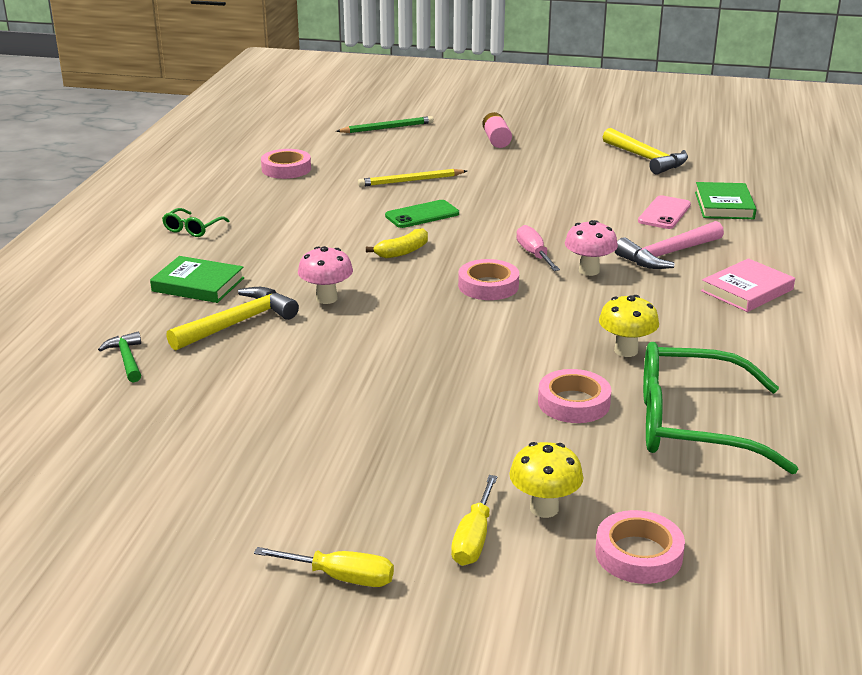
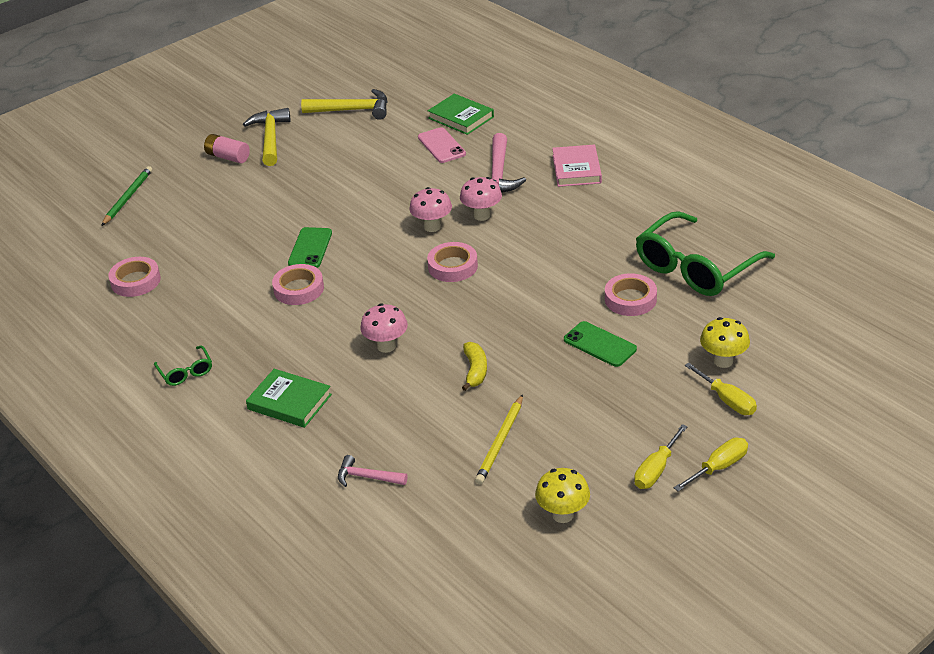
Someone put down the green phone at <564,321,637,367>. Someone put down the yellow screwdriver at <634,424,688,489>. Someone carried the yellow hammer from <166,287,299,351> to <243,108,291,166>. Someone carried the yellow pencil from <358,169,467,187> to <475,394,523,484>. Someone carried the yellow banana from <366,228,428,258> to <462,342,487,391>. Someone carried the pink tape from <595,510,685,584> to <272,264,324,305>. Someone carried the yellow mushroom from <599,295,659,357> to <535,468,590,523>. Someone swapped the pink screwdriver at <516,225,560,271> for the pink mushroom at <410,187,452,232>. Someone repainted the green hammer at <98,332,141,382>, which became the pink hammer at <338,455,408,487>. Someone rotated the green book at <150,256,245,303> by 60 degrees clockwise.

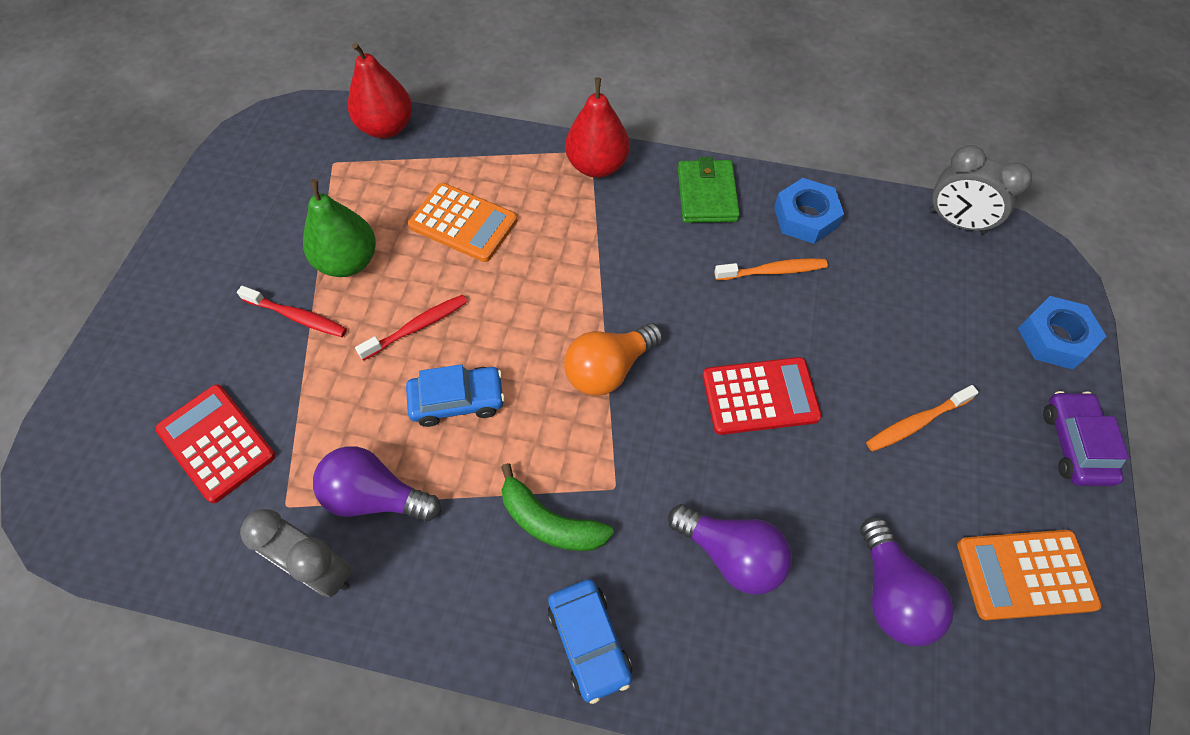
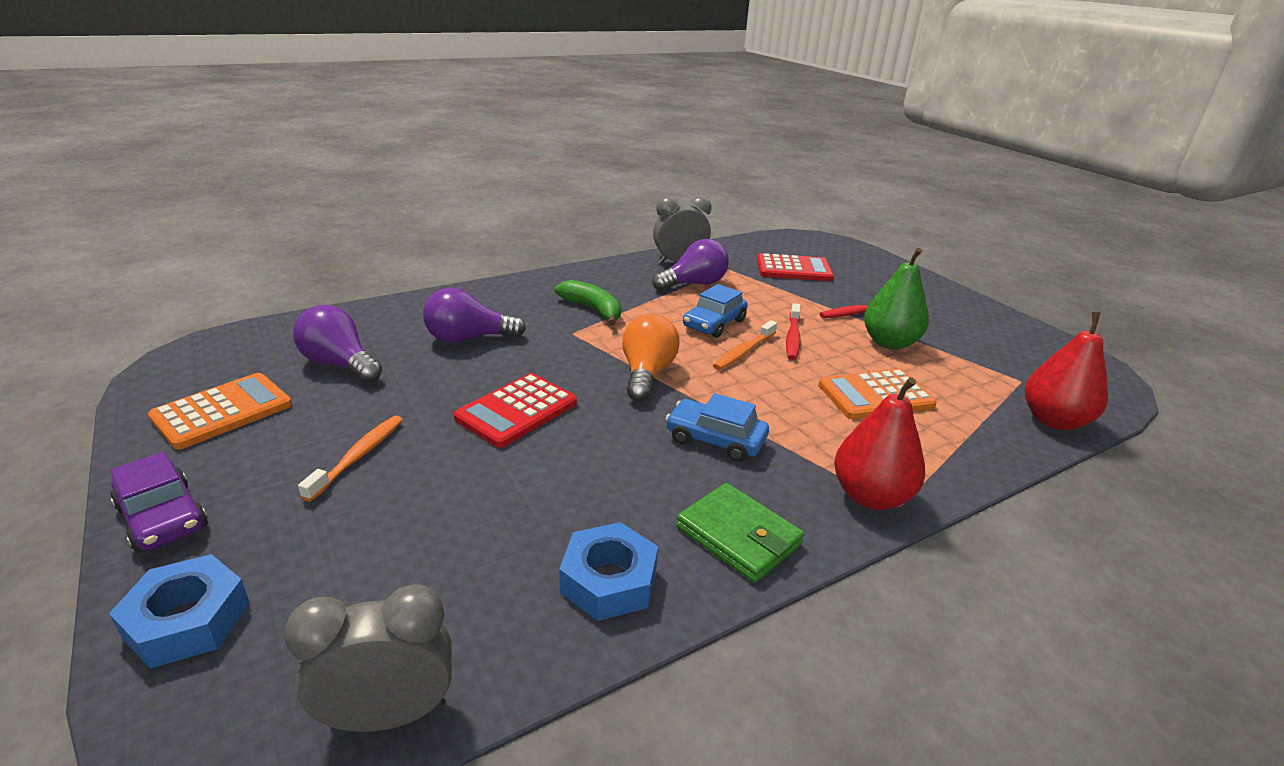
Someone carried the blue car from <548,579,632,704> to <666,393,769,462>. Someone carried the orange toothbrush from <714,258,828,280> to <713,320,777,370>. Someone rotated the green banana at <501,463,614,551> by 60 degrees clockwise.

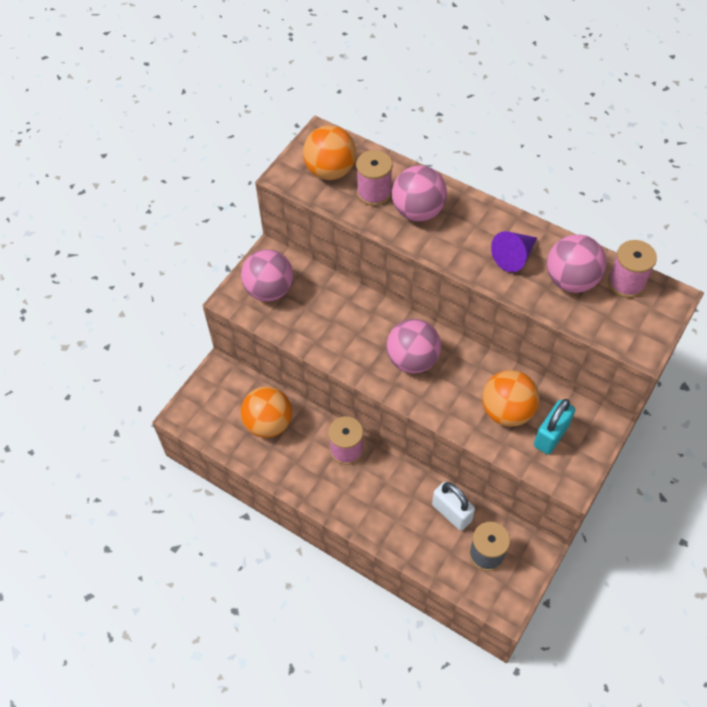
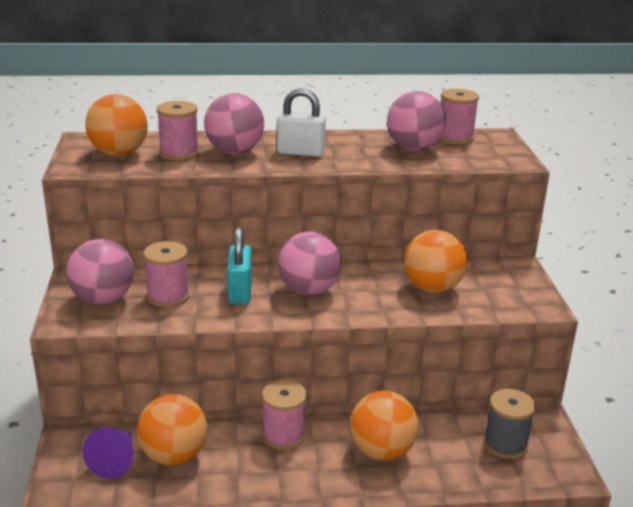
Someone put down the pink spool at <143,241,190,307>. Someone put down the orange ball at <350,390,419,460>. Someone carried the white padlock from <432,481,475,531> to <277,88,326,157>. Someone carried the purple cone from <491,231,537,272> to <83,427,134,479>. Someone carried the turquoise padlock from <534,399,575,454> to <227,227,252,304>.

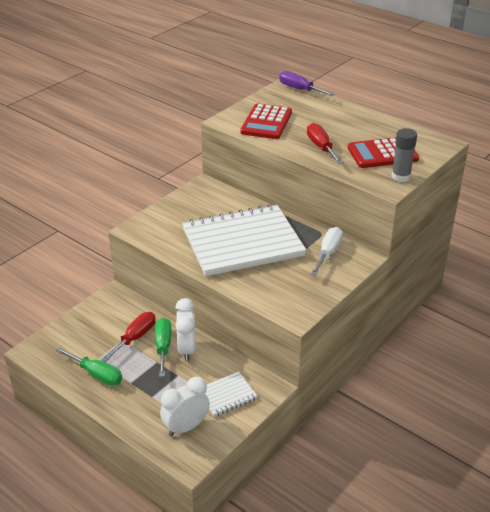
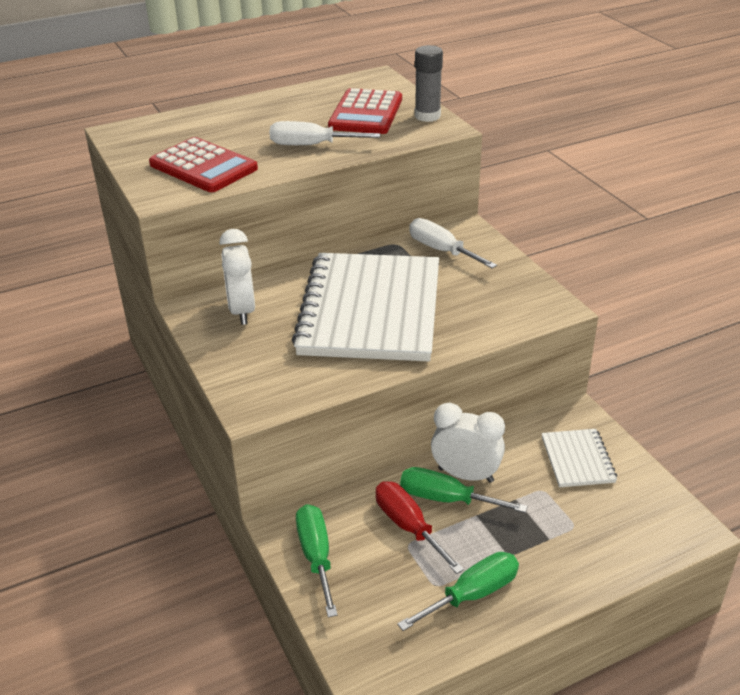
Someone took away the purple screwdriver at <279,71,335,96>. Someone put down the green screwdriver at <296,504,338,617>. Someone carried the white clock from <160,377,210,436> to <219,229,255,325>. Someone repainted the red screwdriver at <307,123,343,164>, which became the white screwdriver at <270,121,381,145>.

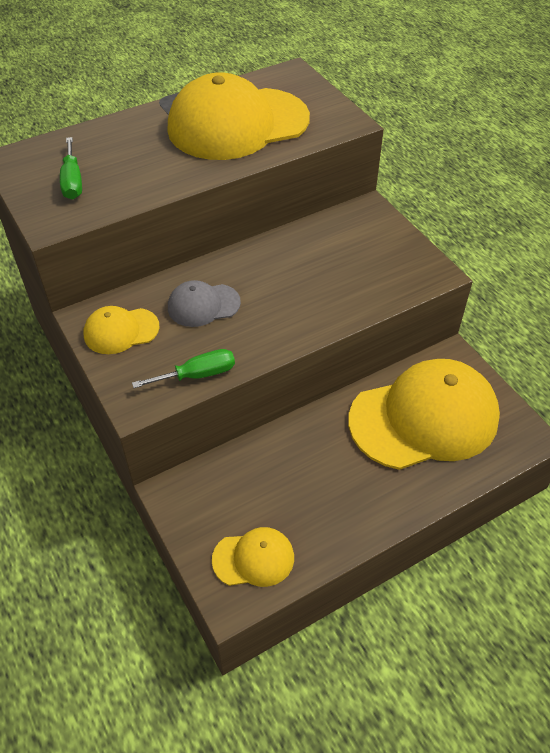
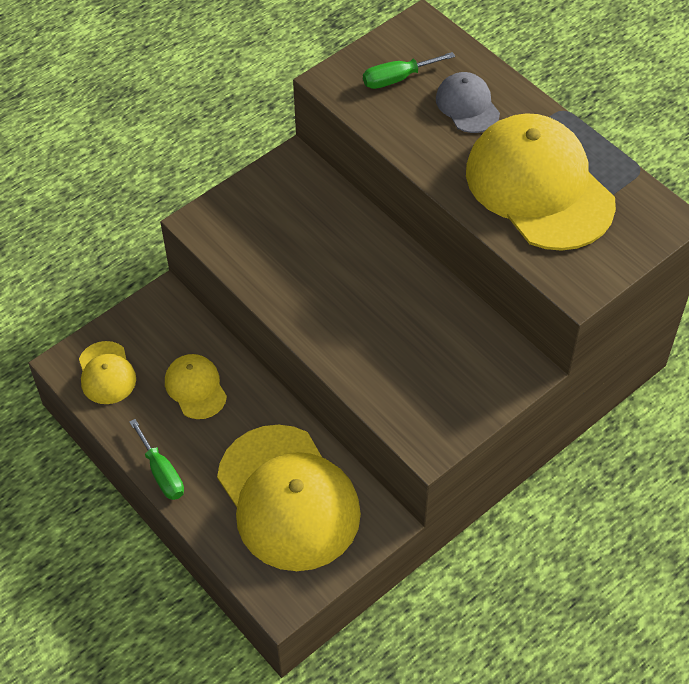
Someone carried the yellow cap from <84,306,160,354> to <165,354,227,419>. Someone carried the green screwdriver from <132,349,235,388> to <129,419,184,500>. Someone carried the grey cap from <168,280,241,327> to <436,72,500,133>.

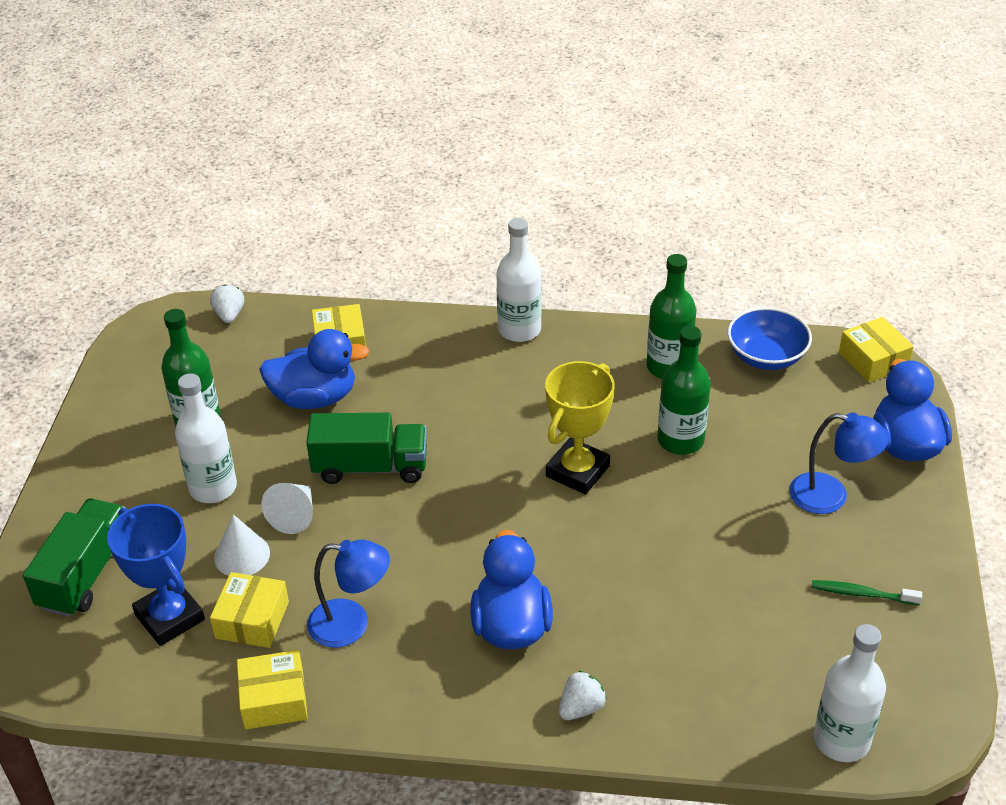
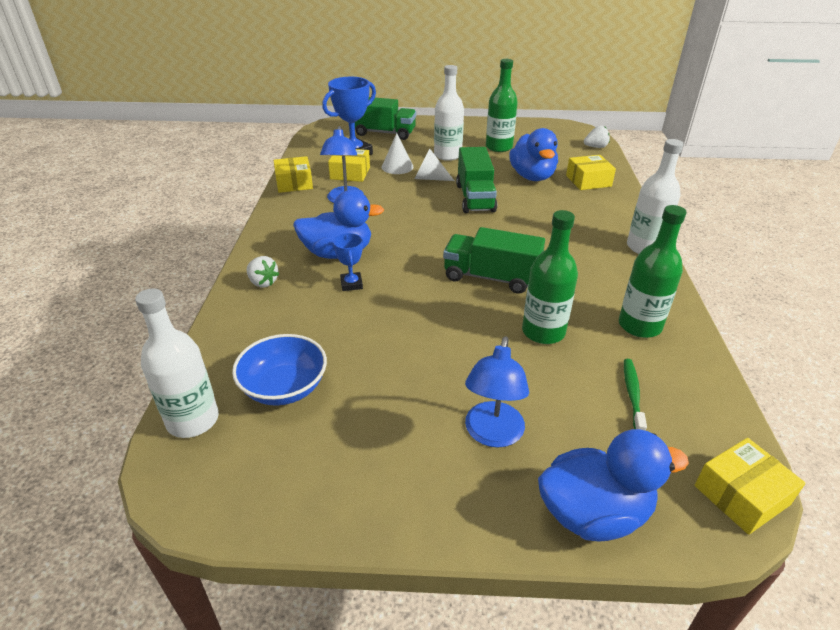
Someone put down the blue trophy at <333,233,363,291>. Someone carried the blue bowl from <728,307,812,370> to <232,334,327,406>. Someone carried the green toothbrush from <812,580,922,605> to <624,359,647,431>. Someone swapped the yellow trophy at <545,361,615,495> for the green truck at <443,227,545,294>.

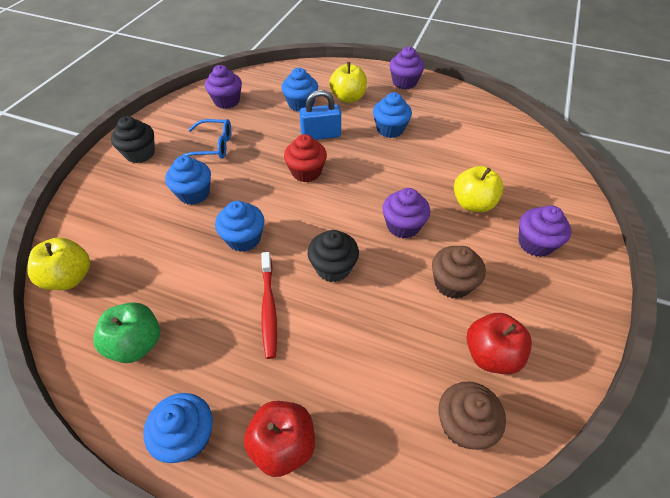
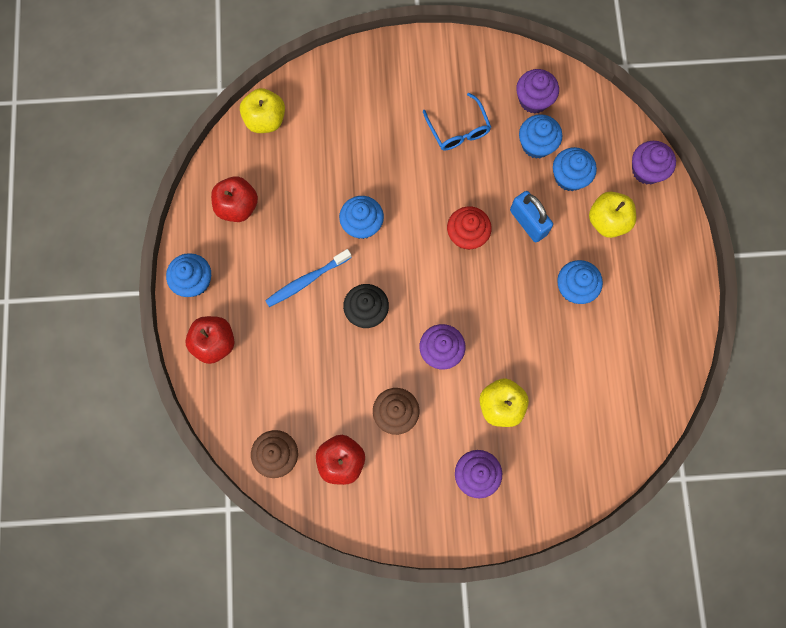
Someone took away the black cupcake at <111,116,155,163>. Someone carried the blue cupcake from <165,156,211,205> to <519,114,562,159>. Someone carried the purple cupcake from <390,47,424,89> to <632,141,676,185>. Someone repainted the green apple at <93,302,160,363>, which became the red apple at <211,177,258,222>. Someone repainted the red toothbrush at <261,252,277,359>, which became the blue toothbrush at <265,249,352,307>.

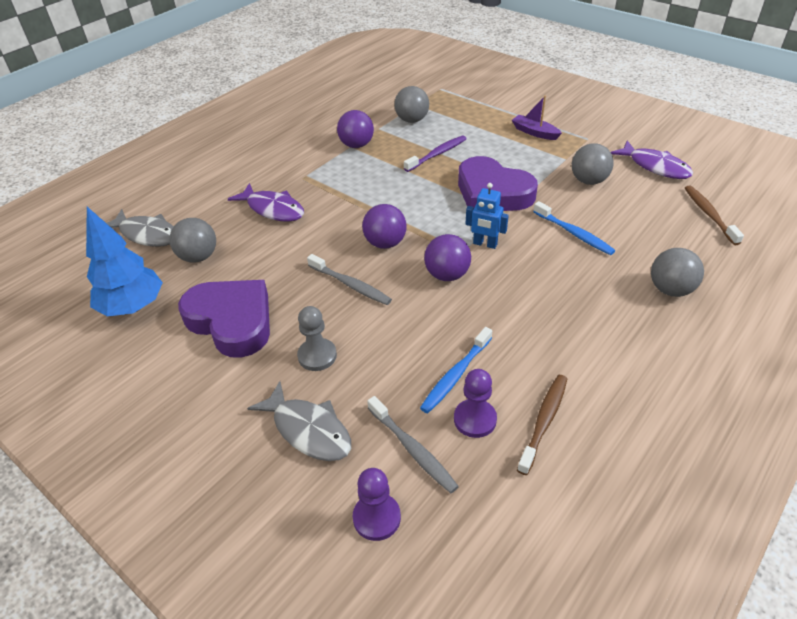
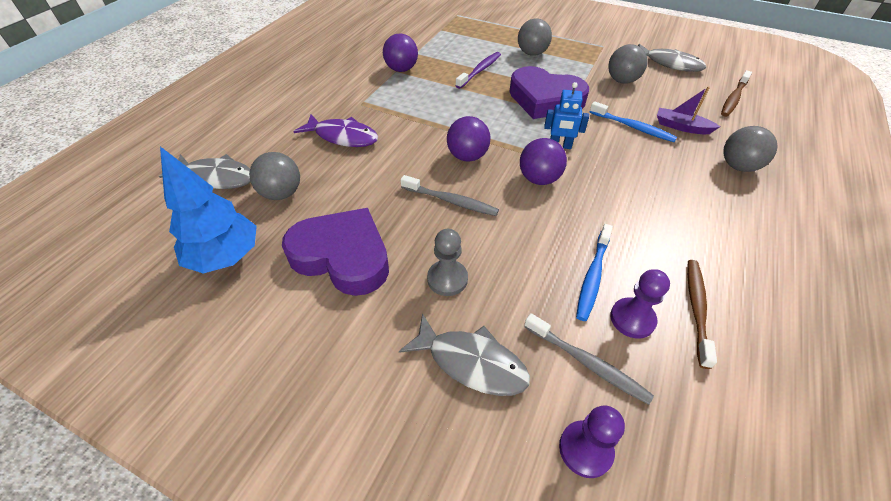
Someone carried the grey ball from <394,86,429,123> to <518,18,552,56>. Someone carried the purple boat from <512,95,562,140> to <657,86,720,134>. Someone repainted the purple fish at <611,141,693,179>, which became the grey fish at <638,44,706,72>. Someone rotated the brown toothbrush at <685,185,744,245> by 120 degrees counterclockwise.

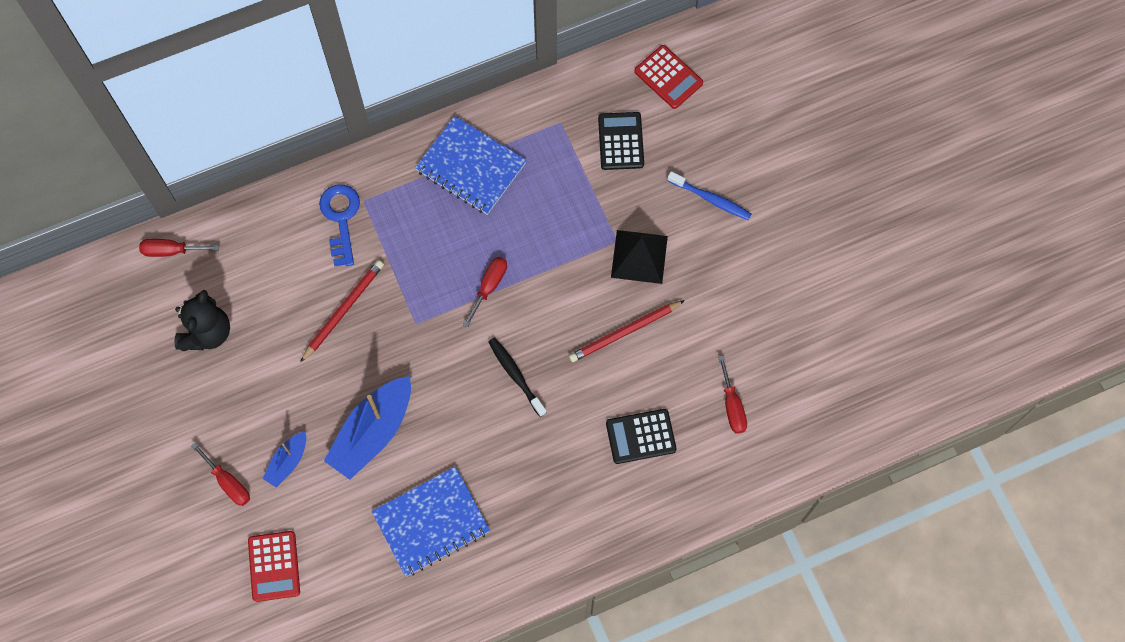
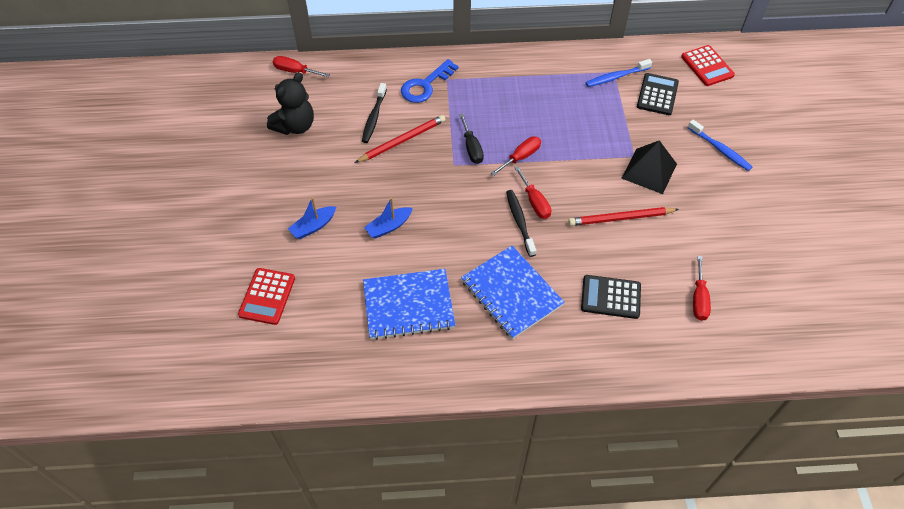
Someone put down the black toothbrush at <362,83,387,143>. Someone put down the black screwdriver at <459,114,484,164>. Someone put down the blue toothbrush at <585,59,652,87>. Someone carried the red screwdriver from <191,443,250,506> to <515,166,551,219>. Someone carried the blue notebook from <415,116,527,215> to <461,246,565,339>. Someone rotated the blue key at <319,184,360,266> by 150 degrees counterclockwise. Someone scaled the blue boat at <324,376,411,480> by 0.52.

